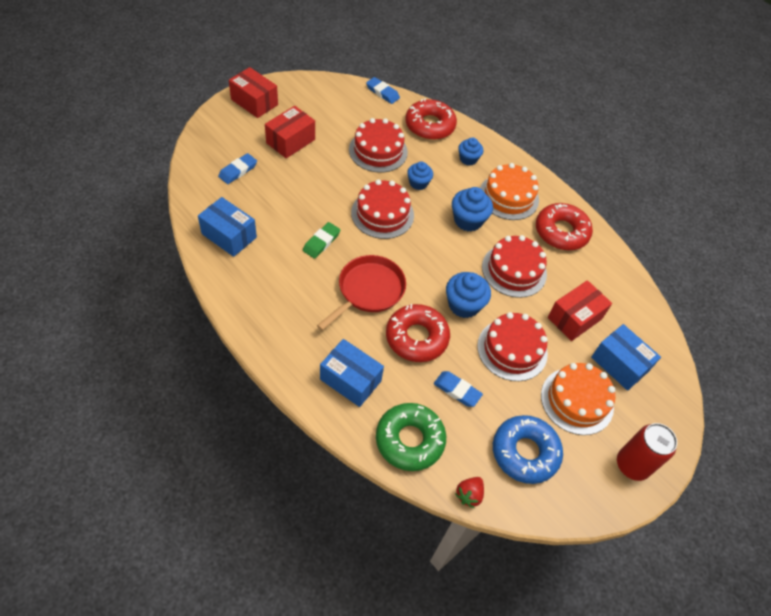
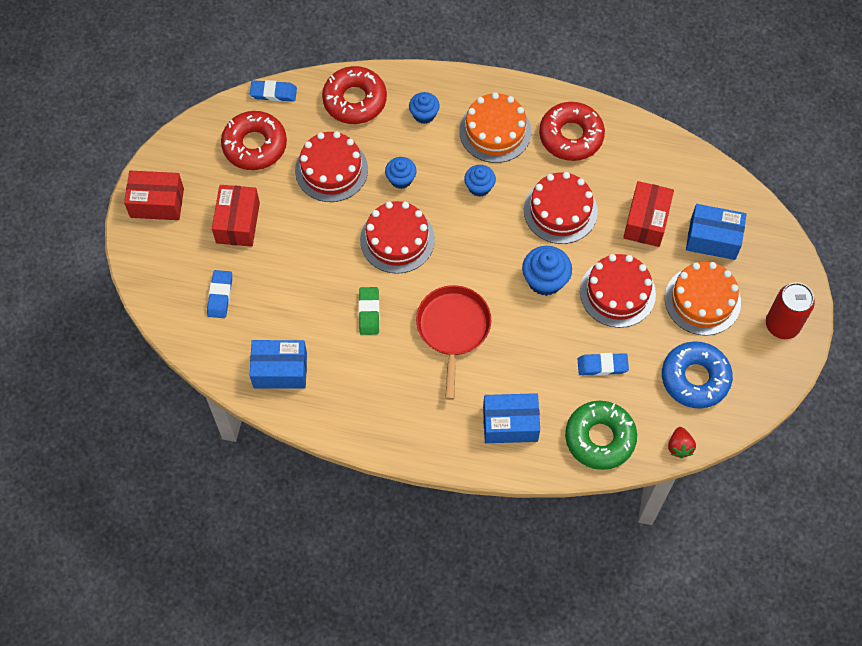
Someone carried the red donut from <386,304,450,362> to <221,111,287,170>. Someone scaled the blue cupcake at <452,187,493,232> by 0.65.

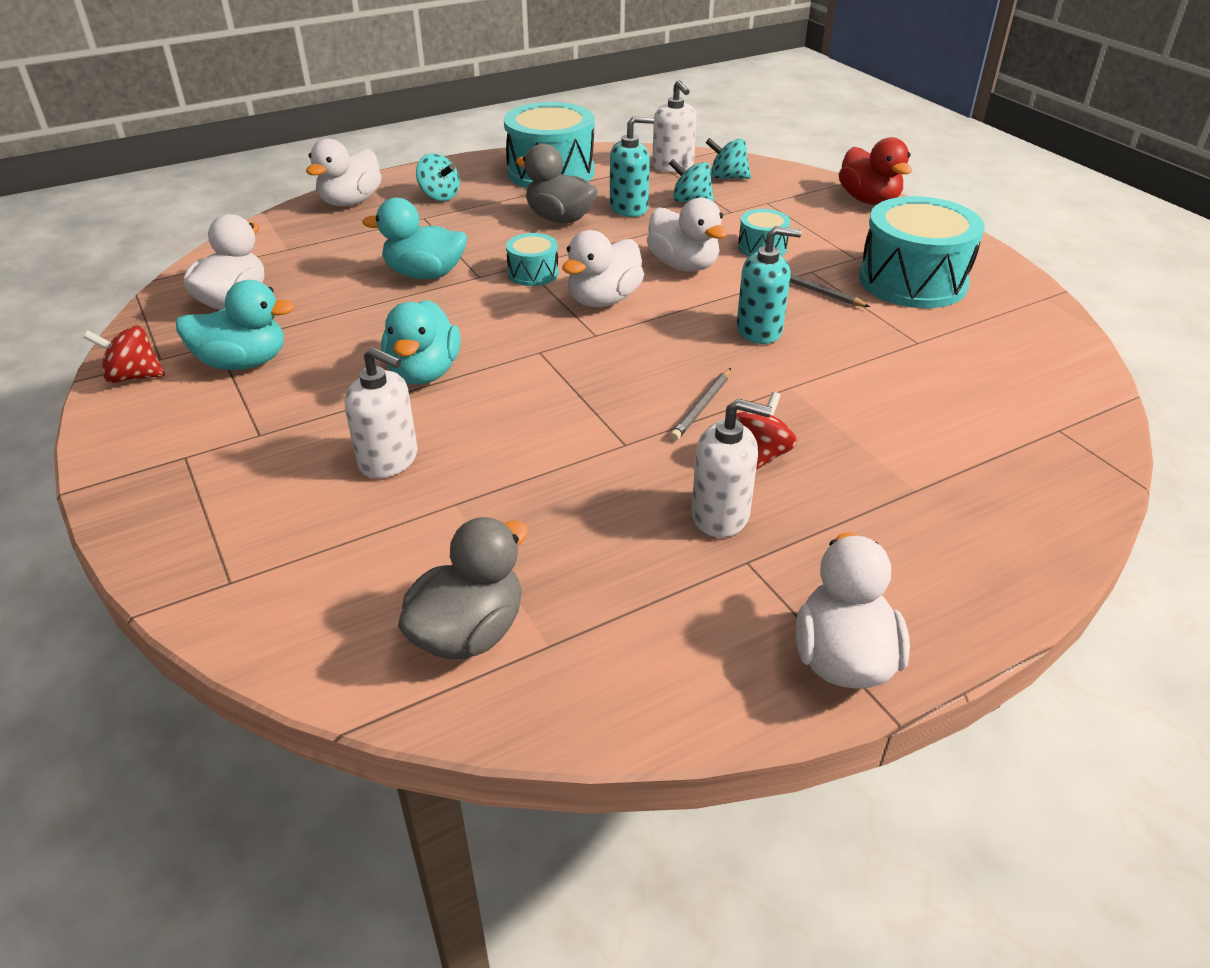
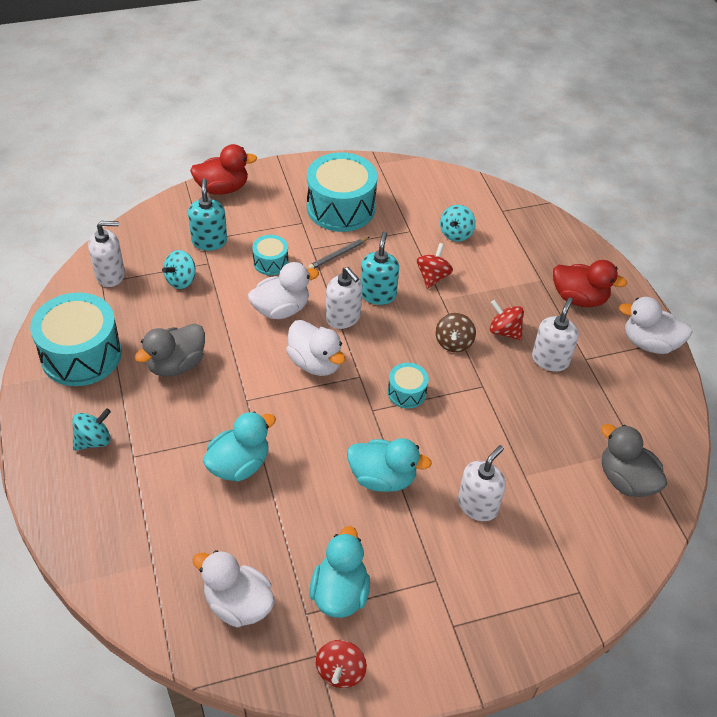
Someone took away the white duck at <306,138,382,207>. Someone put down the white soap dispenser at <326,267,362,329>. Someone put down the red spinning top at <417,243,453,289>. Someone put down the red duck at <553,260,627,307>. Someone carried the turquoise drum from <506,233,559,286> to <388,363,429,408>. Someone carried the turquoise soap dispenser from <610,116,654,217> to <188,178,227,251>. Someone carried the turquoise spinning top from <706,138,751,179> to <440,205,476,242>. Someone swapped the grey pencil at <670,368,731,441> for the brown spinning top at <435,313,476,352>. Someone rotated the turquoise duck at <362,198,467,279> by 150 degrees counterclockwise.

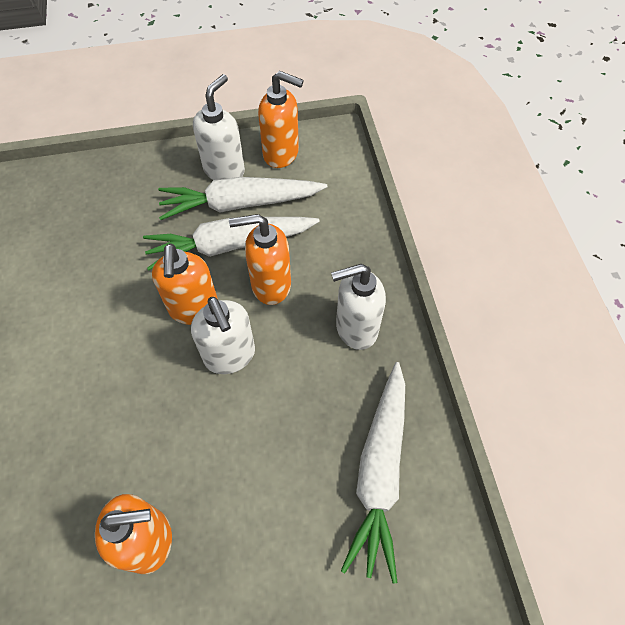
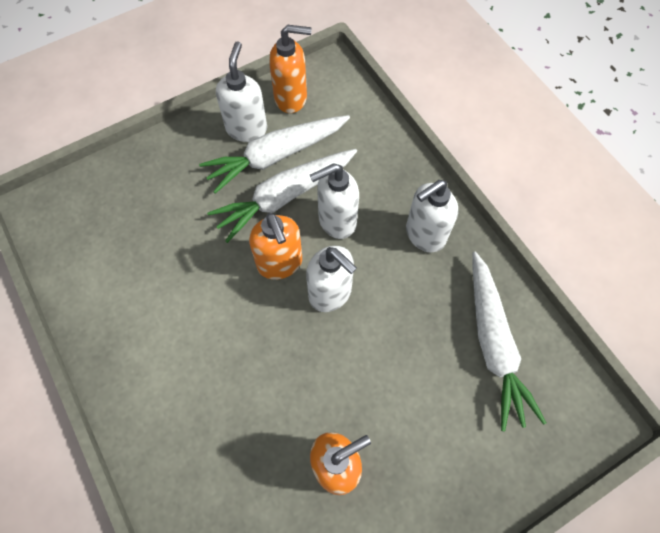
Someone repainted the orange soap dispenser at <229,214,291,305>, which became the white soap dispenser at <310,163,359,239>.

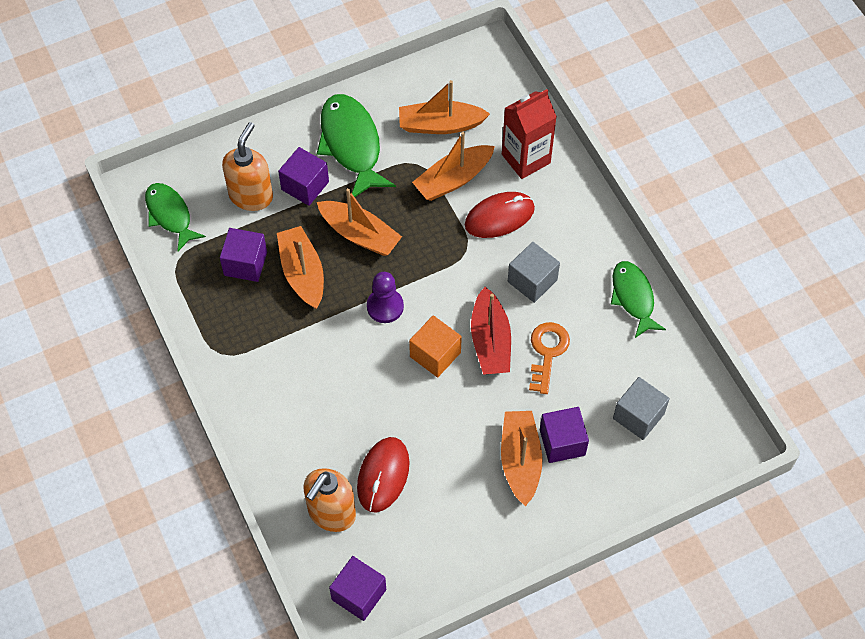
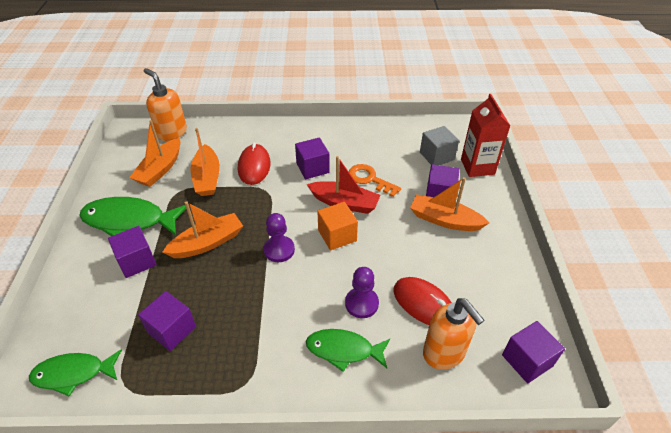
Someone took away the orange boat at <277,226,324,309>. Someone put down the purple pawn at <345,267,379,318>. Someone carried the orange soap dispenser from <222,122,273,211> to <144,68,187,141>. Someone carried the red carton from <502,89,557,179> to <461,94,510,177>. Someone carried the green fish from <611,261,666,338> to <306,329,390,372>. Someone repainted the grey cube at <508,242,560,303>, which became the purple cube at <295,137,330,179>.

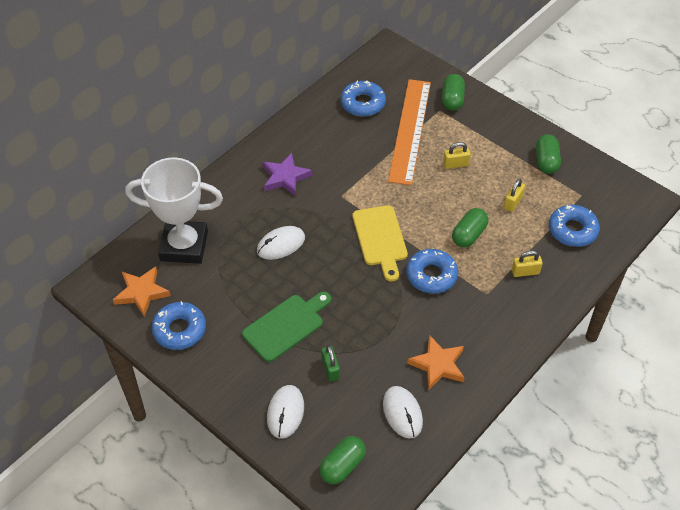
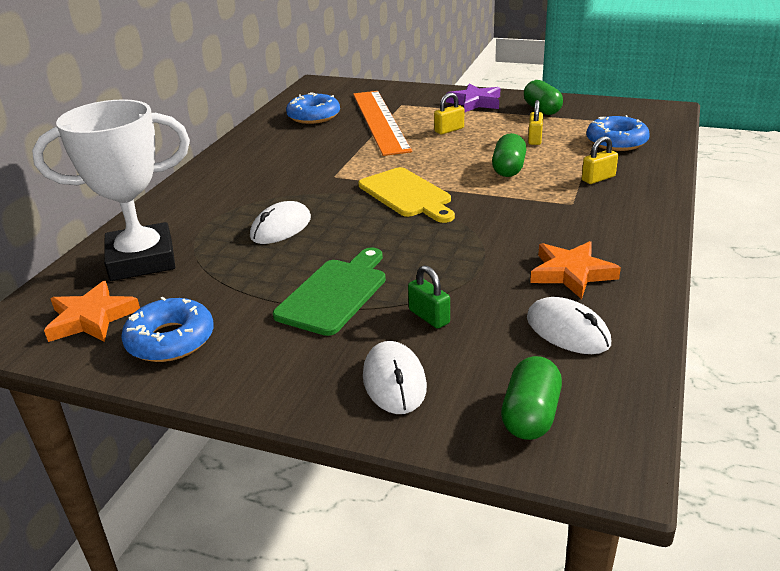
Someone took away the blue donut at <406,249,458,294>. Someone took away the green capsule at <442,74,465,111>. Someone carried the purple star from <263,153,312,196> to <446,84,500,113>.

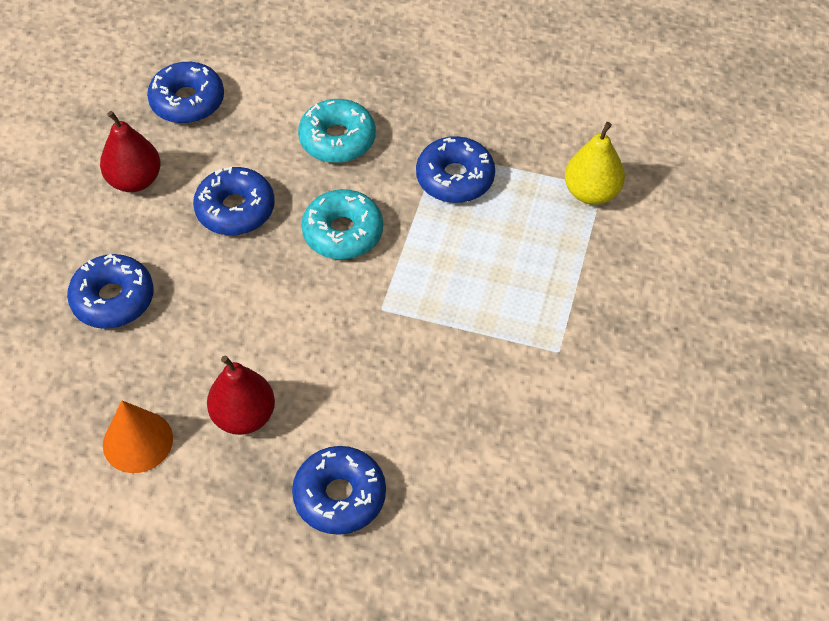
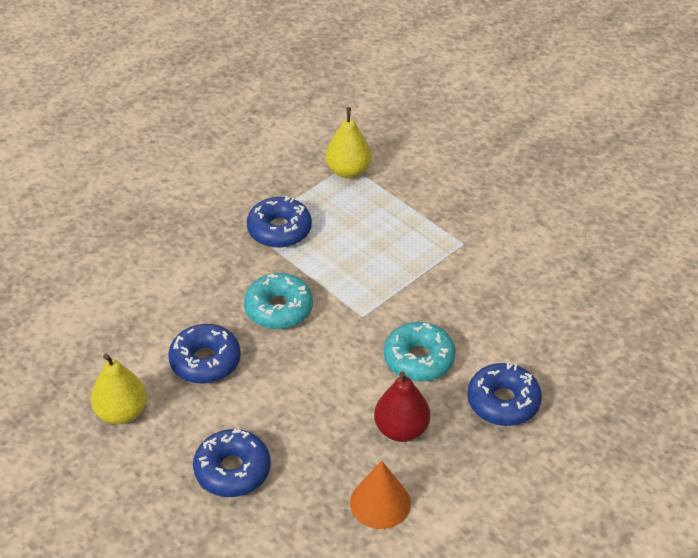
Someone took away the blue donut at <147,62,224,124>. Someone carried the turquoise donut from <298,99,376,163> to <384,322,456,382>. Someone repainted the red pear at <100,111,161,192>, which became the yellow pear at <91,354,147,424>.

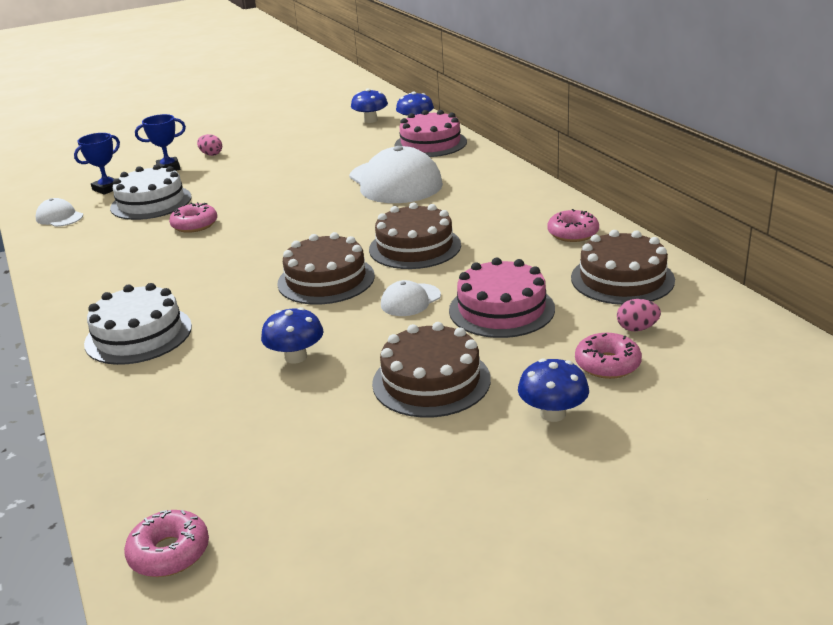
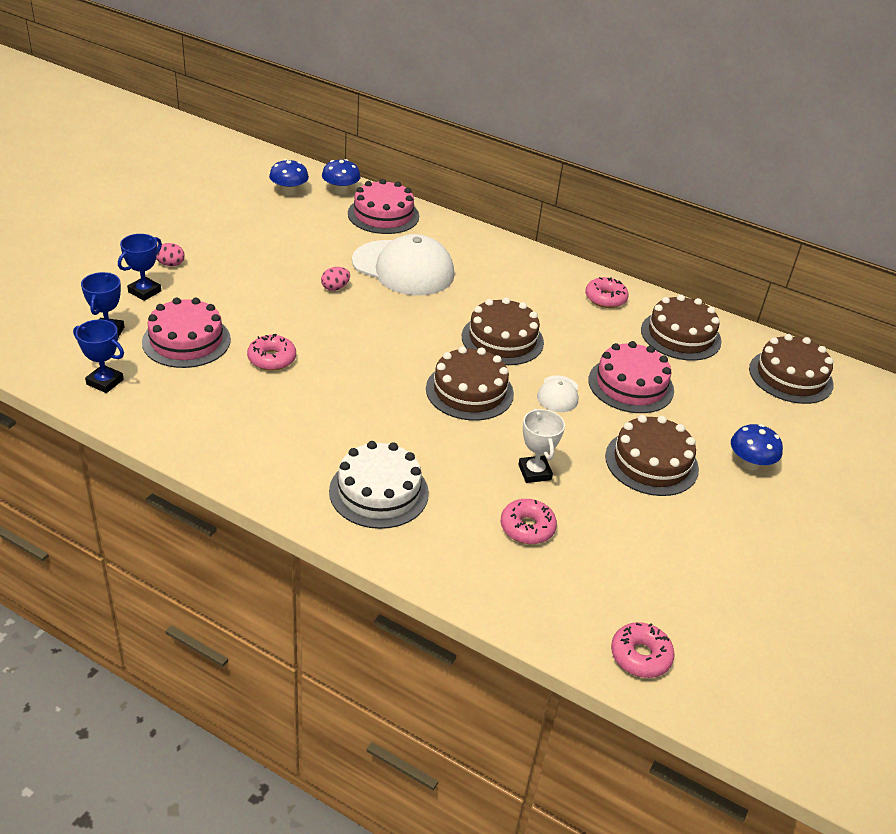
Someone put down the brown cake at <749,334,834,404>. Someone carried the pink donut from <575,333,642,379> to <501,499,557,544>. Someone carried the pink egg from <617,299,661,331> to <321,267,350,291>. Someone swapped the white cap at <35,198,83,227> for the blue trophy at <73,319,124,393>. Someone swapped the blue mushroom at <261,307,324,364> for the white trophy at <518,408,565,483>. Someone repainted the white cake at <110,164,192,220>, which became the pink cake at <142,298,231,368>.

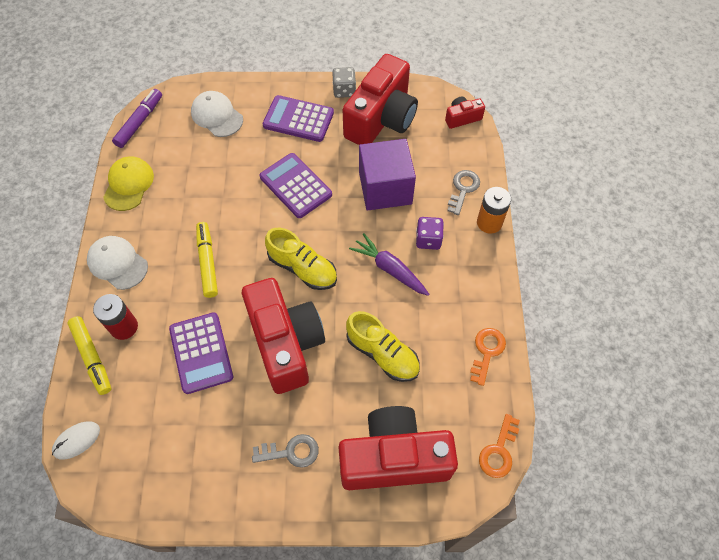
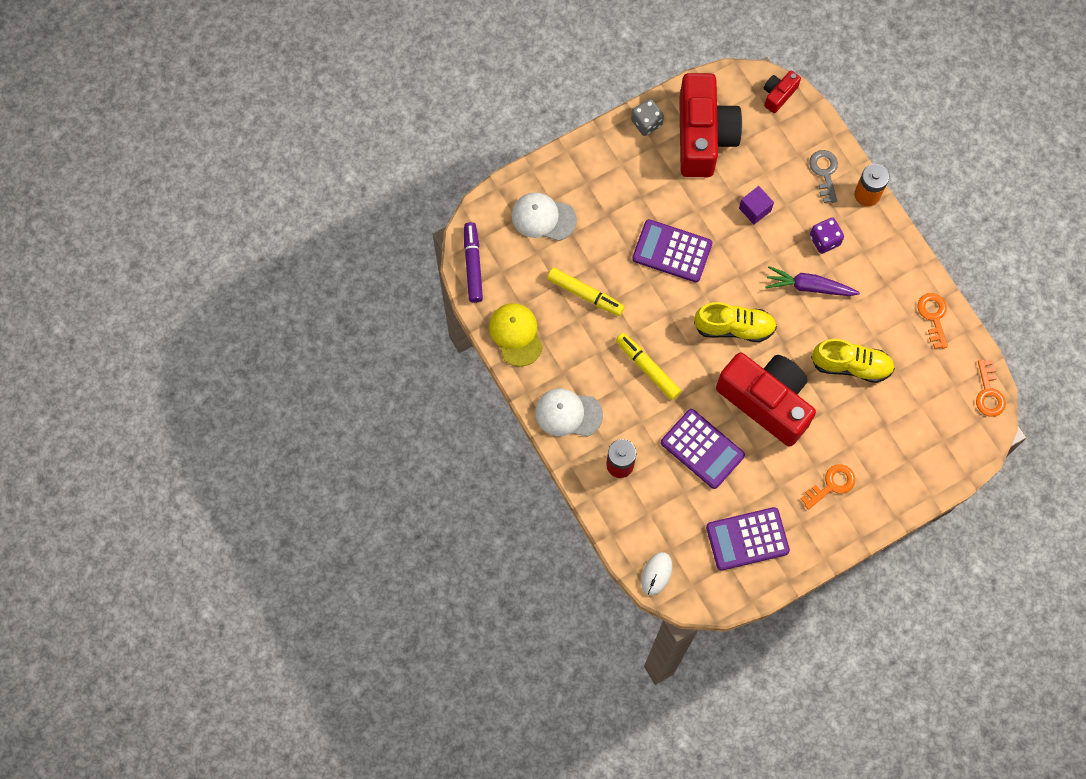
Someone took away the red camera at <339,406,458,490>. Someone carried the yellow marker from <67,316,111,395> to <547,267,625,316>. Someone carried the purple calculator from <263,95,334,142> to <706,507,790,571>. Someone repainted the grey key at <252,434,319,468>, which became the orange key at <800,464,855,510>. Someone scaled the purple cube at <359,139,416,211> by 0.48.

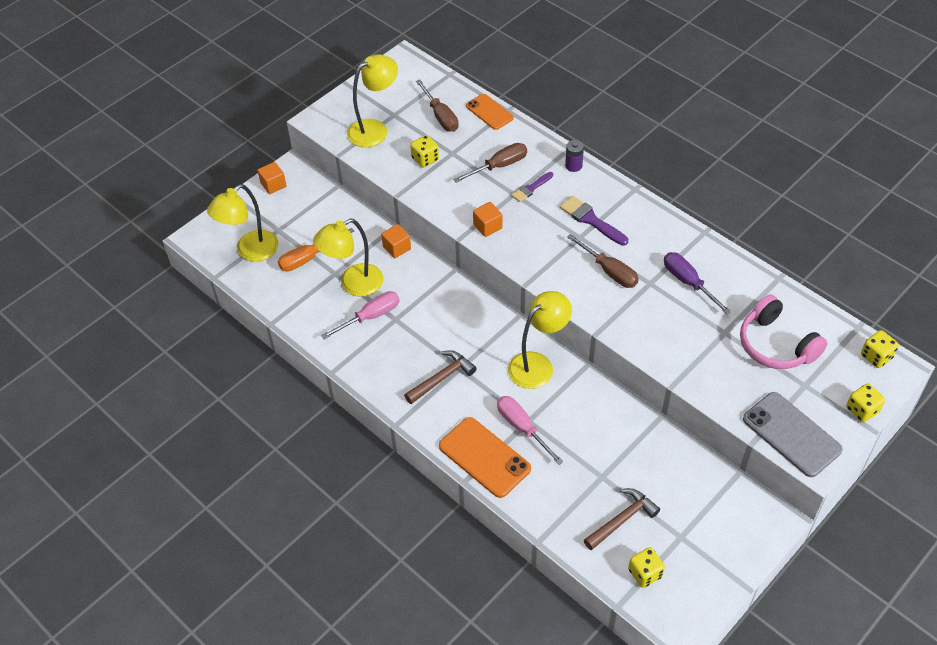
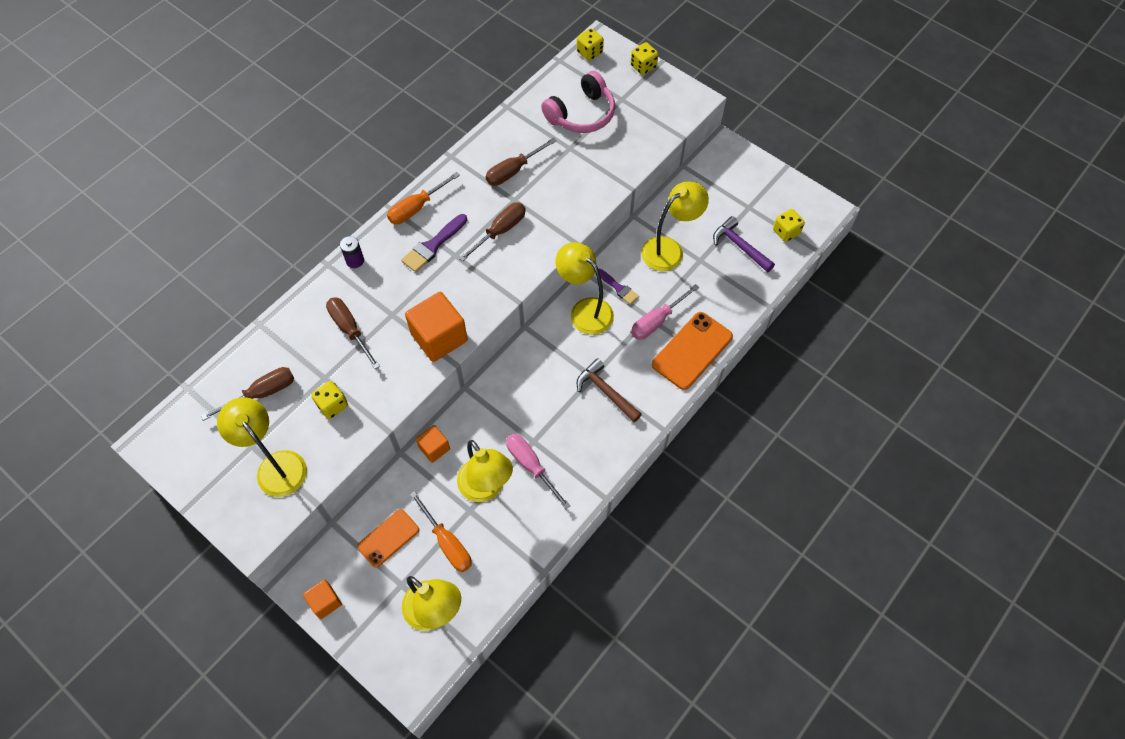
Someone took away the grey phone at <743,392,843,477>. Someone put down the orange screwdriver at <387,172,460,224>. Someone put down the yellow lamp at <641,182,709,271>. Someone carried the orange phone from <466,94,514,130> to <357,509,419,568>. Someone carried the purple brush from <511,172,553,202> to <598,269,639,305>. Someone repainted the brown hammer at <584,488,660,550>, which became the purple hammer at <713,216,775,273>. Someone repainted the purple screwdriver at <664,252,731,314>, which became the brown screwdriver at <486,138,556,186>. Someone scaled the orange cube at <473,202,502,237> by 1.84.

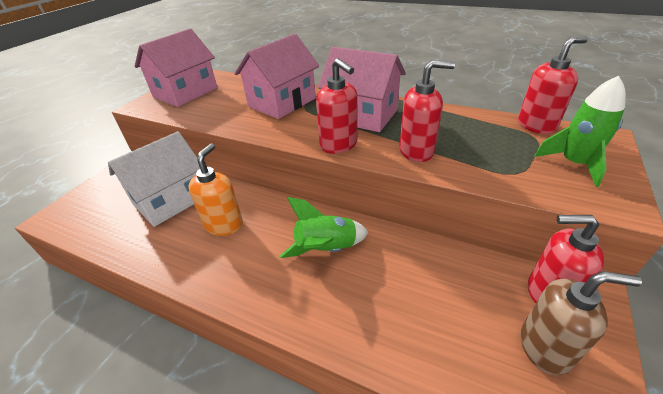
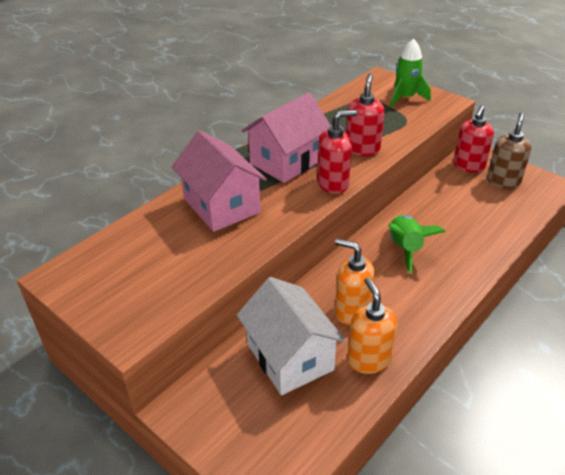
Someone took away the pink house at <134,29,217,107>. Someone took away the red soap dispenser at <518,36,588,134>. Someone put down the orange soap dispenser at <347,277,397,374>.

